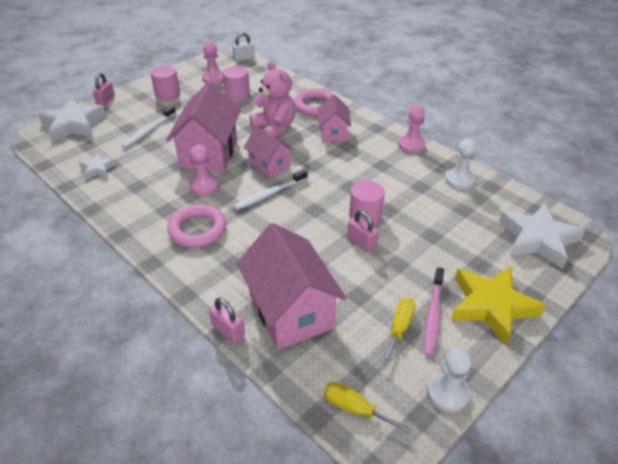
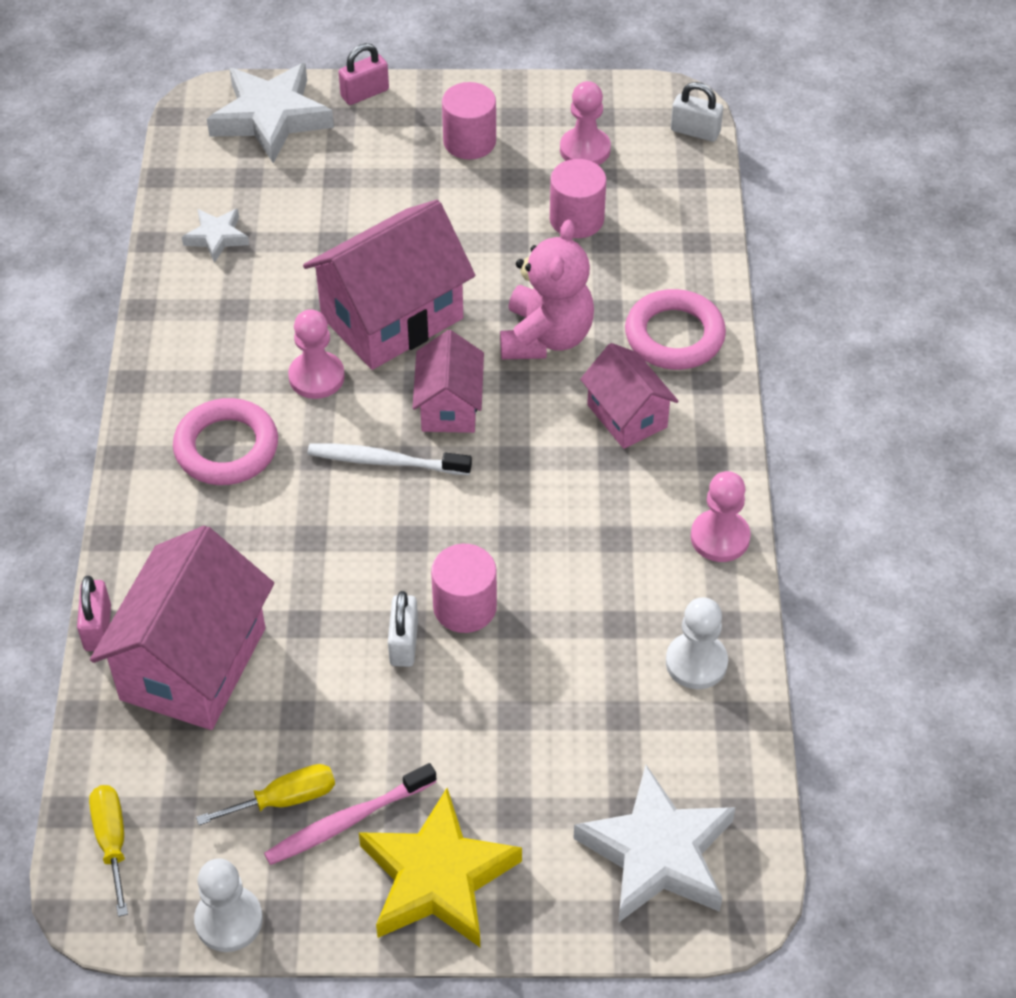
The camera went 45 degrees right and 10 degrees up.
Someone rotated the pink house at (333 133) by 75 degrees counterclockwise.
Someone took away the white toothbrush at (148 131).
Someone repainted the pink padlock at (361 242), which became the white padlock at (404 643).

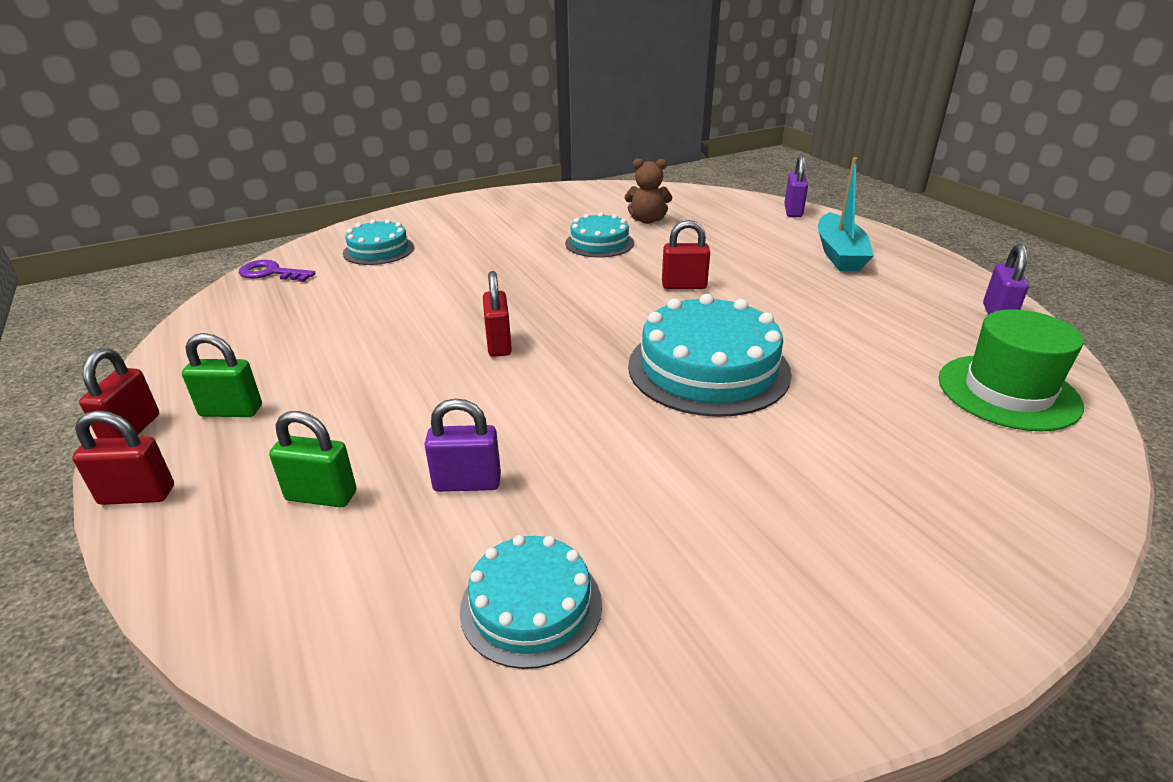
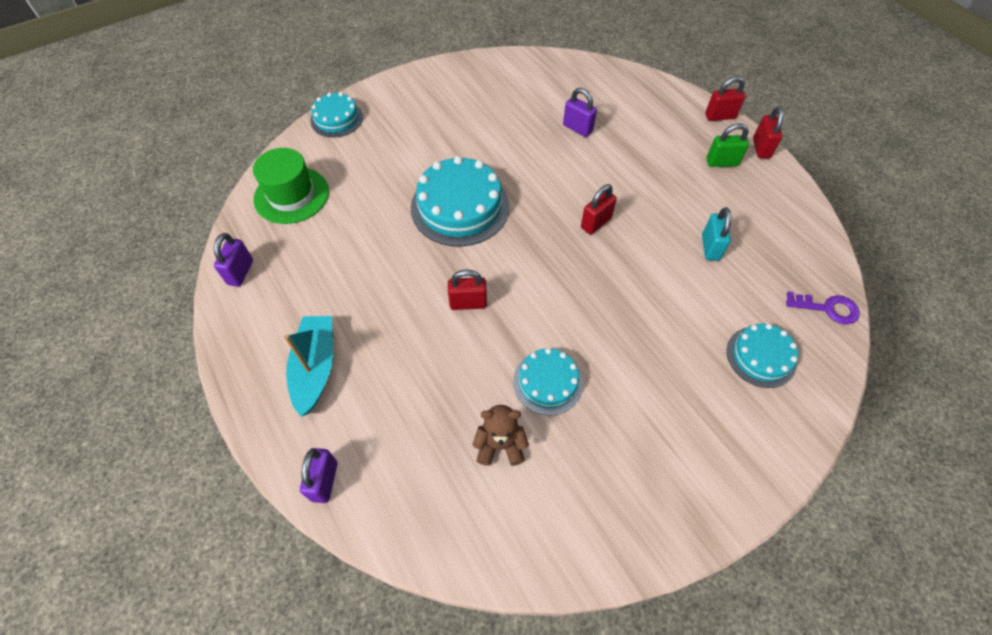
The camera went 175 degrees right and 25 degrees up.
Someone rotated the red padlock at (499 344) by 60 degrees clockwise.
Someone rotated the purple padlock at (467 483) by 45 degrees clockwise.
Someone took away the green padlock at (321 496).
Someone carried the turquoise cake from (531 605) to (336 119).
Someone put down the turquoise padlock at (710 247).

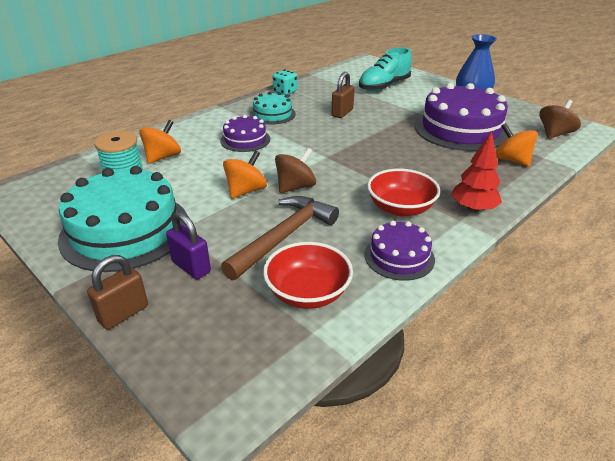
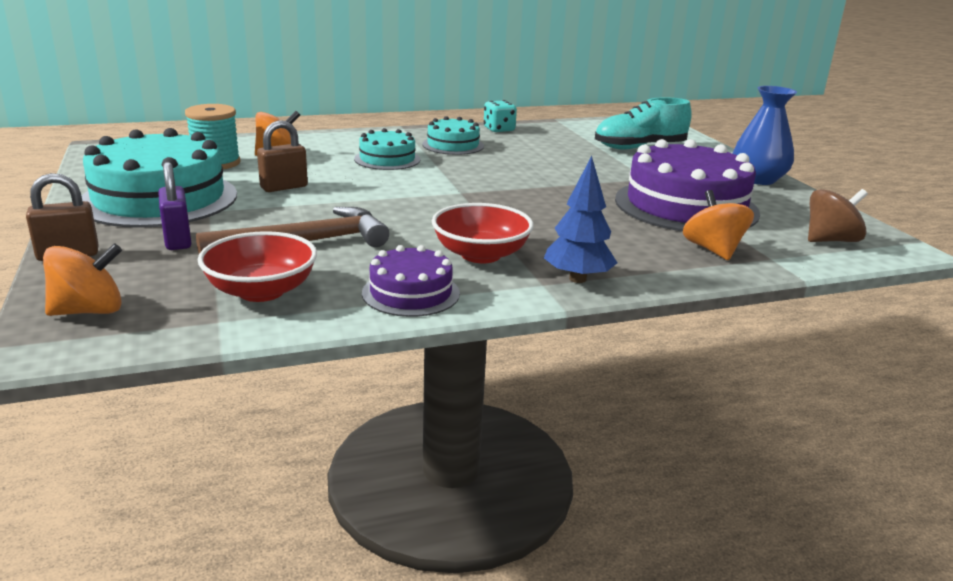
The camera went 25 degrees right and 10 degrees down.
Someone carried the brown padlock from (342 113) to (284 187).
Someone repainted the purple cake at (245 140), which became the turquoise cake at (387 159).
Someone repainted the red tree at (473 209), which became the blue tree at (577 279).
Someone took away the brown spinning top at (295 187).
Someone carried the orange spinning top from (246 191) to (89 311).

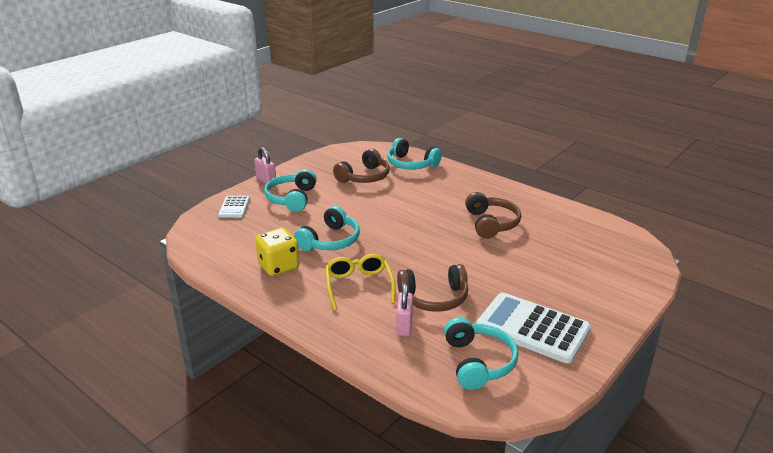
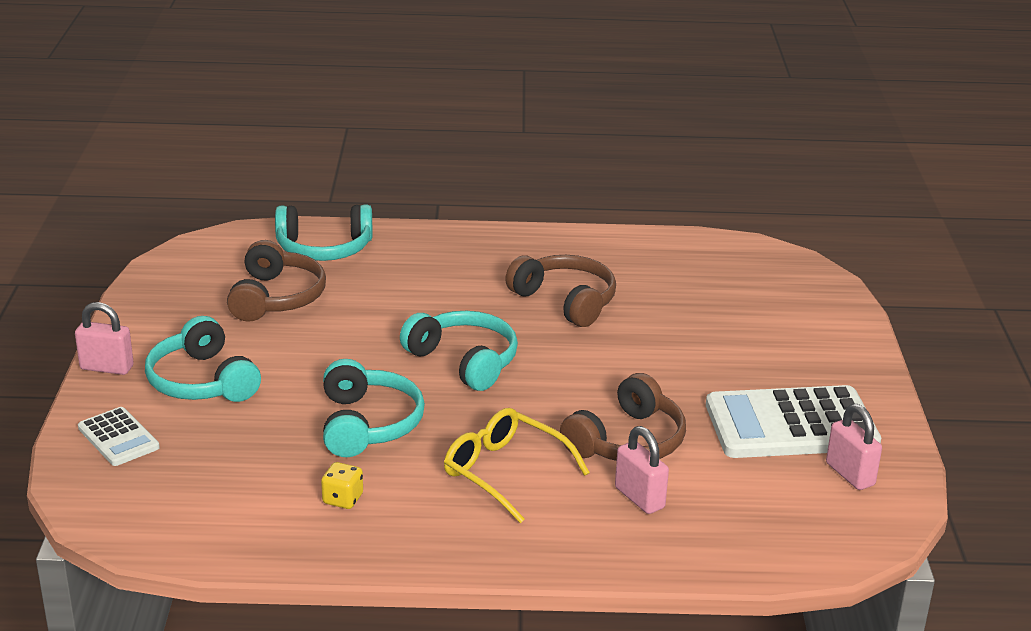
The camera went 40 degrees left and 0 degrees up.
Someone scaled the yellow dice at (278 266) by 0.51.
Someone carried the turquoise headphones from (478 362) to (464 361).
Someone put down the pink padlock at (850 474).

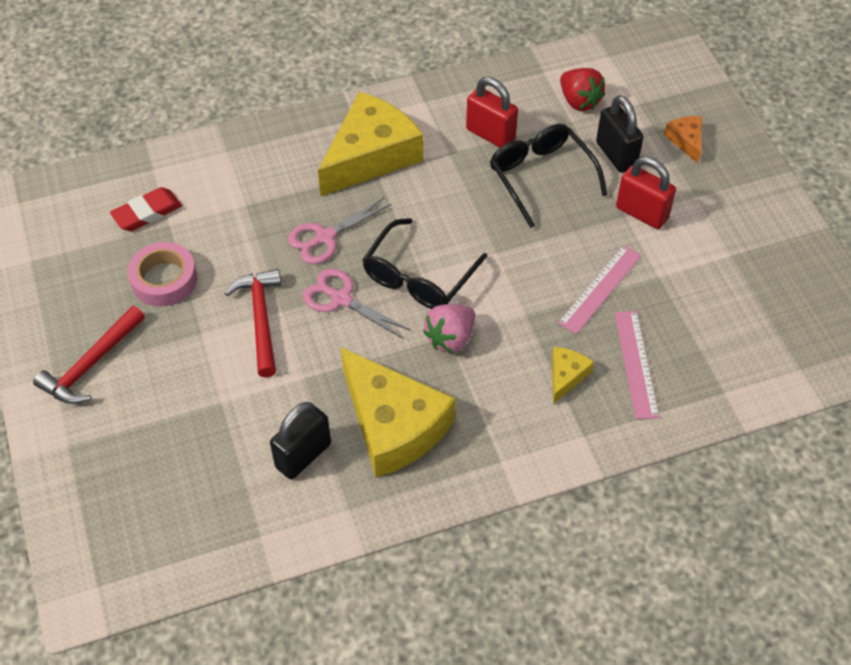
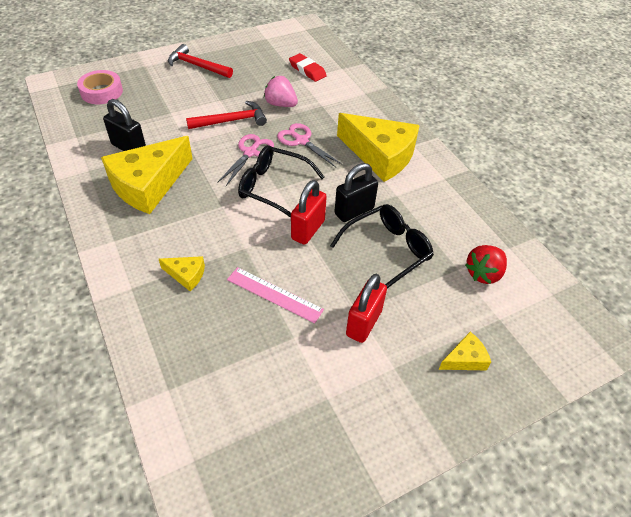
The camera went 80 degrees right and 5 degrees down.
Someone carried the red padlock from (490 134) to (308 230).
Someone carried the black padlock from (616 155) to (354 211).
Someone repainted the orange cheese at (686 141), which became the yellow cheese at (465 359).
Someone carried the pink tape from (164 279) to (102 92).
Someone carried the pink strawberry from (450 338) to (280 104).
Someone took away the pink ruler at (635 364).

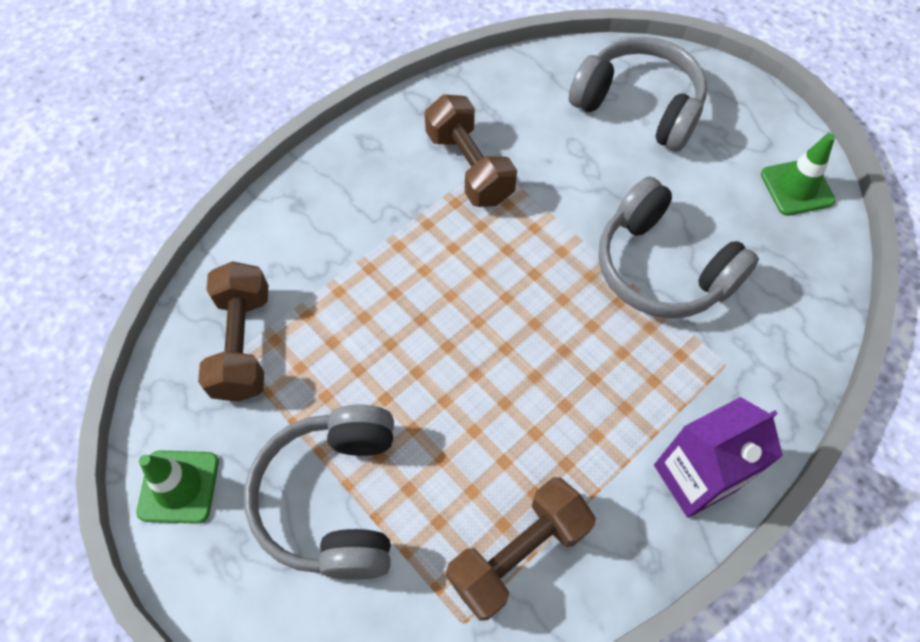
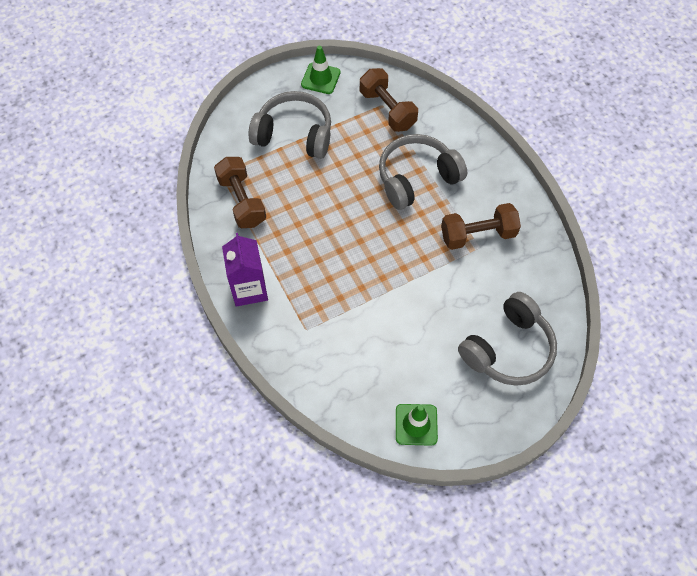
The camera went 105 degrees right and 0 degrees up.
Someone carried the grey headphones from (662 268) to (417 178).
Someone rotated the brown dumbbell at (243 344) by 45 degrees clockwise.

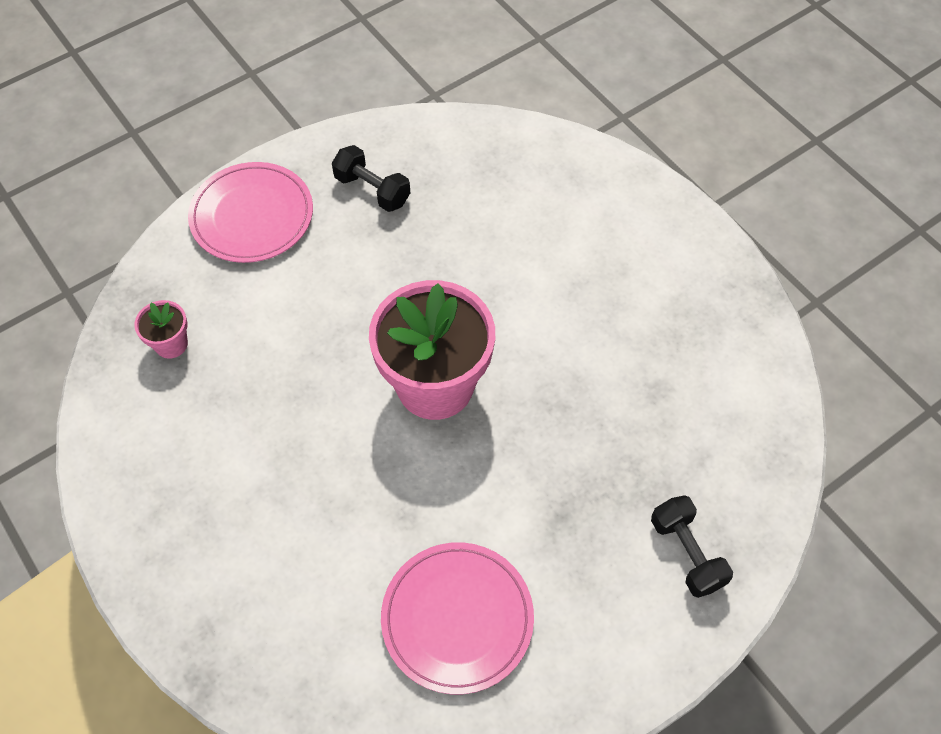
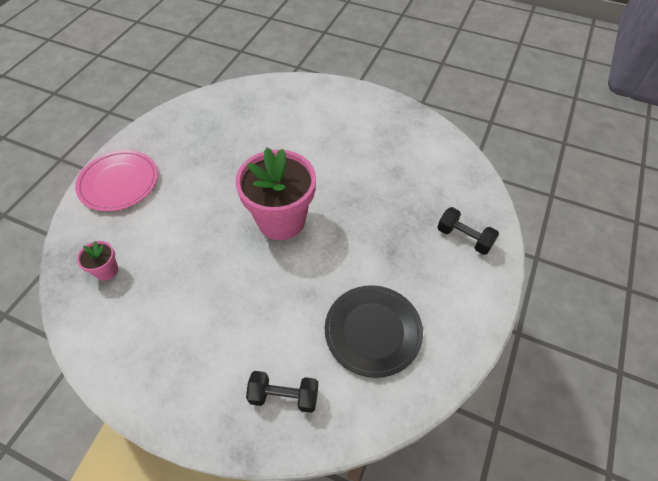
The camera went 30 degrees left and 5 degrees down.
Someone carried the black dumbbell from (372 190) to (284 396).
Someone repainted the pink plate at (457 618), which became the black plate at (373 331).

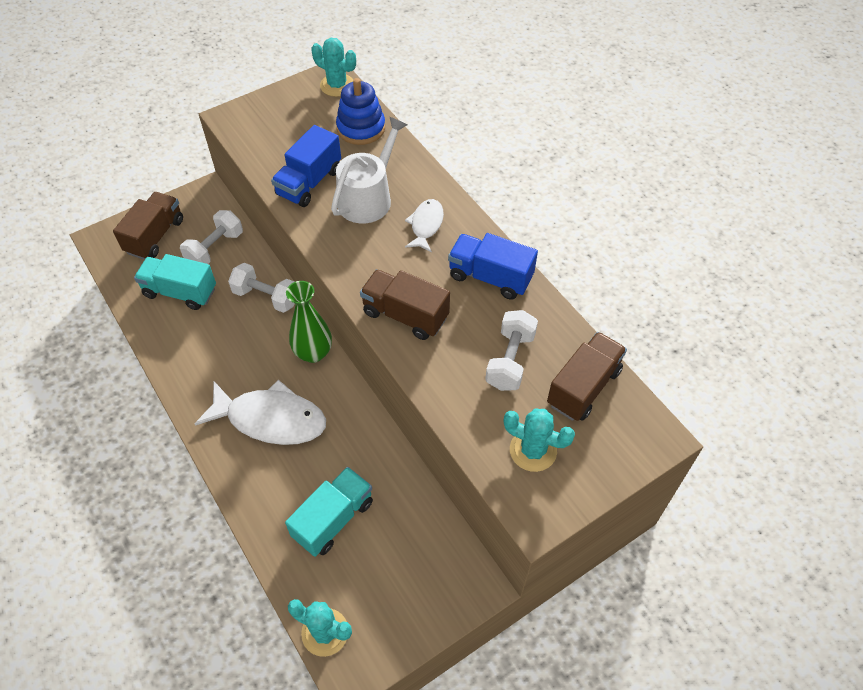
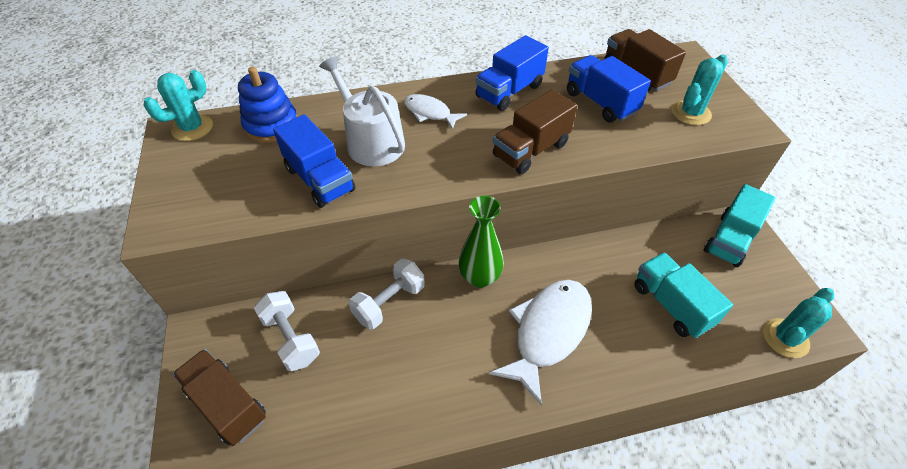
The camera went 70 degrees left and 5 degrees down.
Someone carried the turquoise truck from (180 292) to (730 240).
Someone swapped the white dumbbell at (510 360) for the blue truck at (600 103).

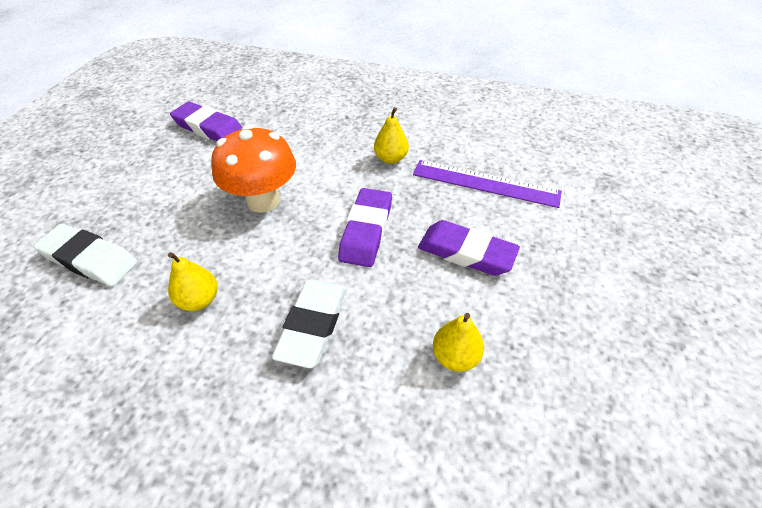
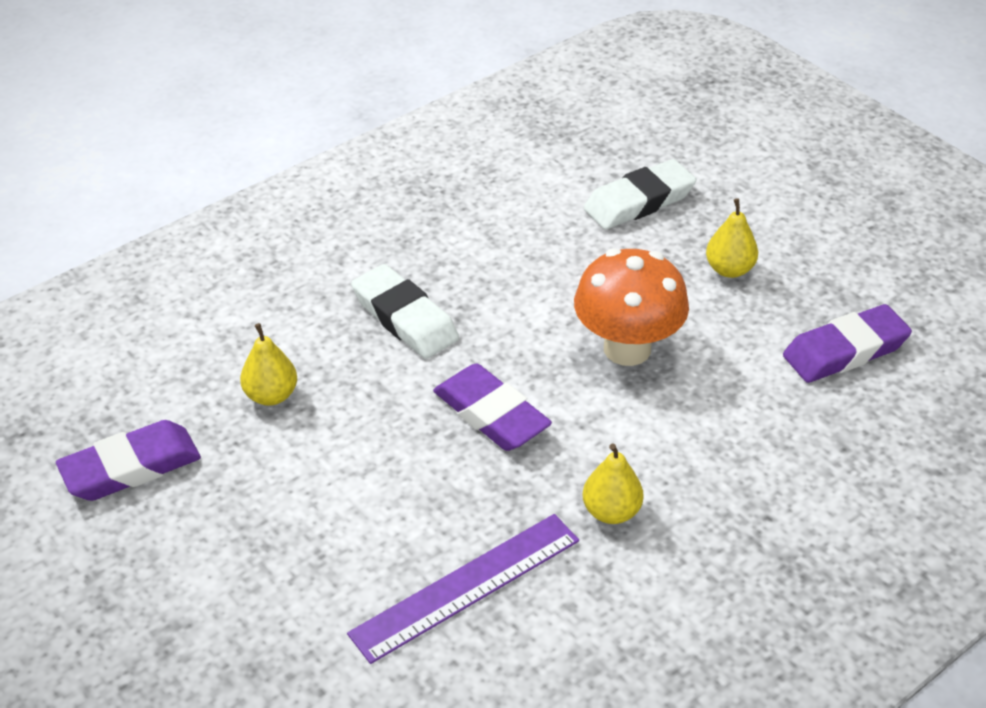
The camera went 125 degrees right and 5 degrees down.
Someone carried the purple eraser from (466 252) to (131 467).
Someone carried the yellow pear from (199 300) to (729 269).

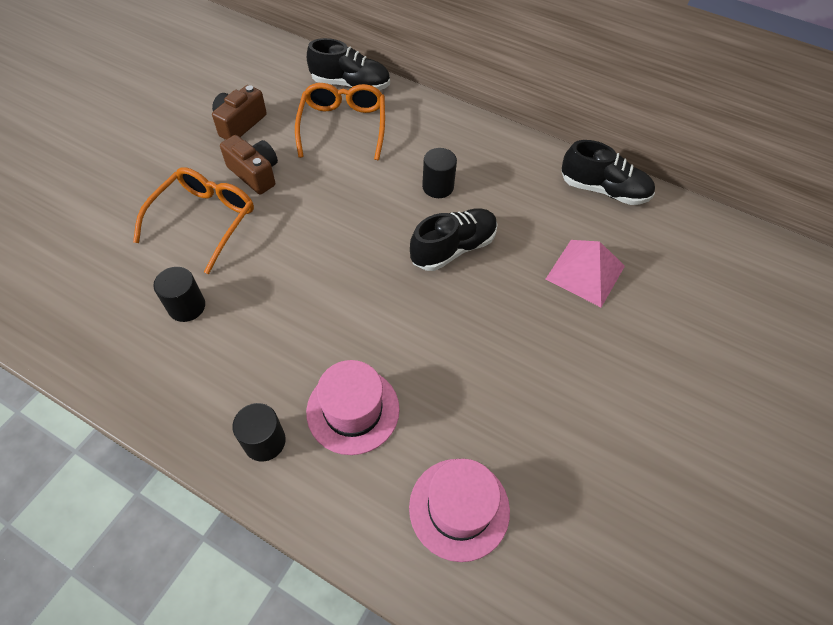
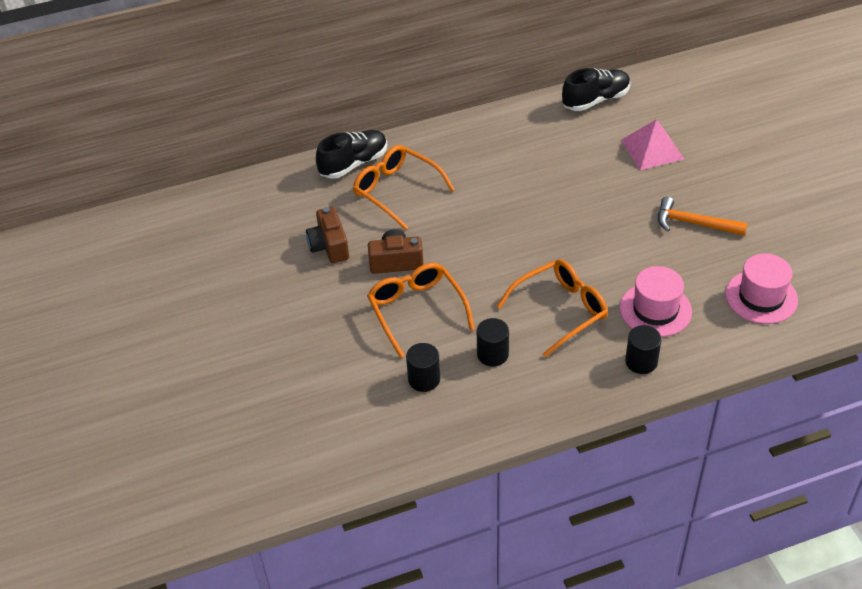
The camera went 45 degrees left and 10 degrees down.
Someone carried the black cylinder from (438 187) to (424 379).
Someone took away the black shoe at (453 248).
Someone put down the orange hammer at (694 223).
Someone put down the orange glasses at (561 310).

